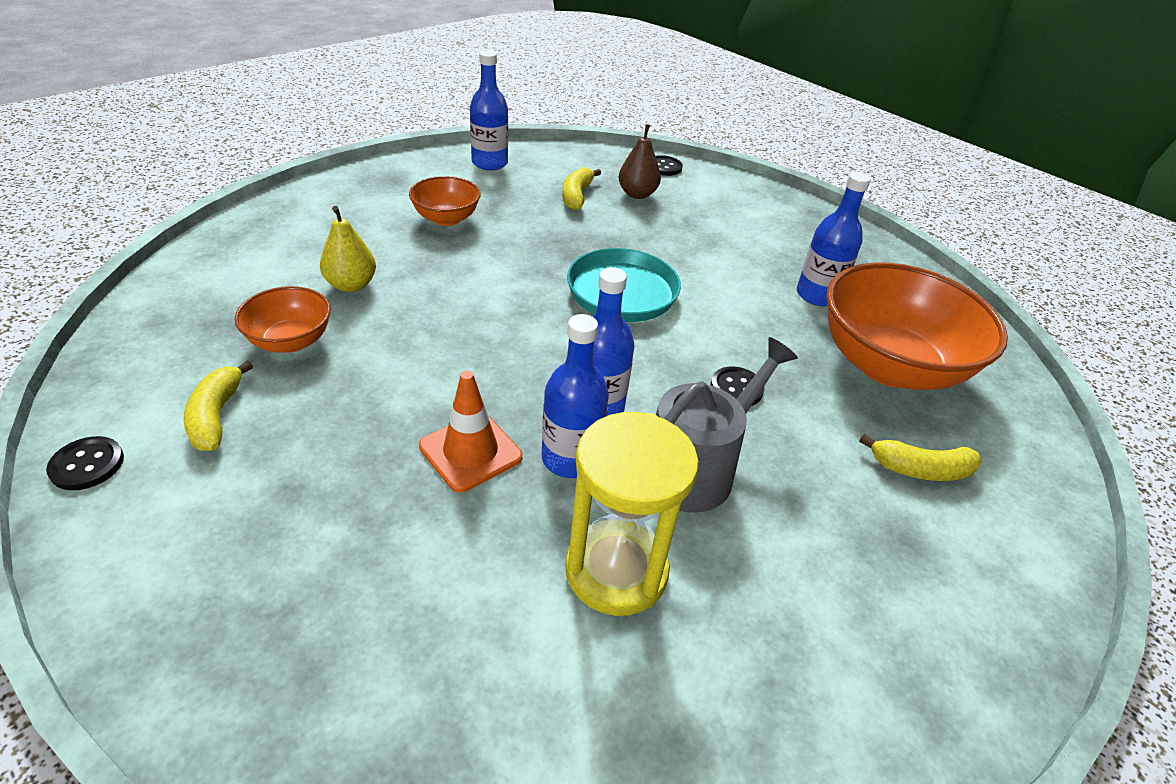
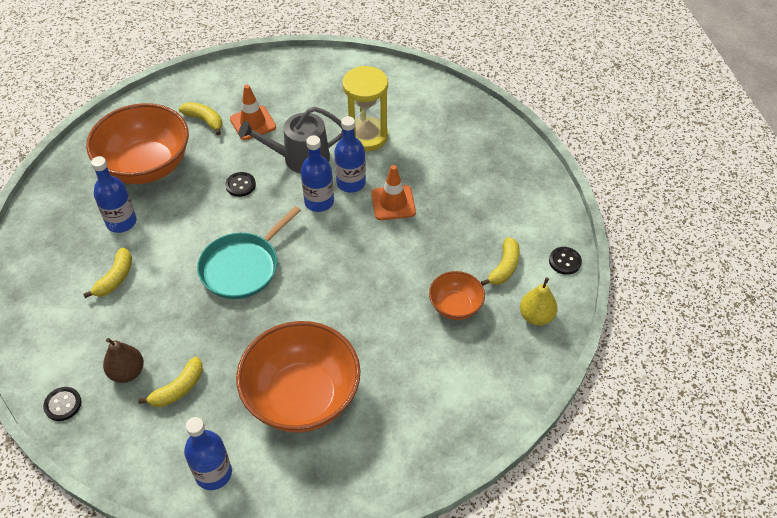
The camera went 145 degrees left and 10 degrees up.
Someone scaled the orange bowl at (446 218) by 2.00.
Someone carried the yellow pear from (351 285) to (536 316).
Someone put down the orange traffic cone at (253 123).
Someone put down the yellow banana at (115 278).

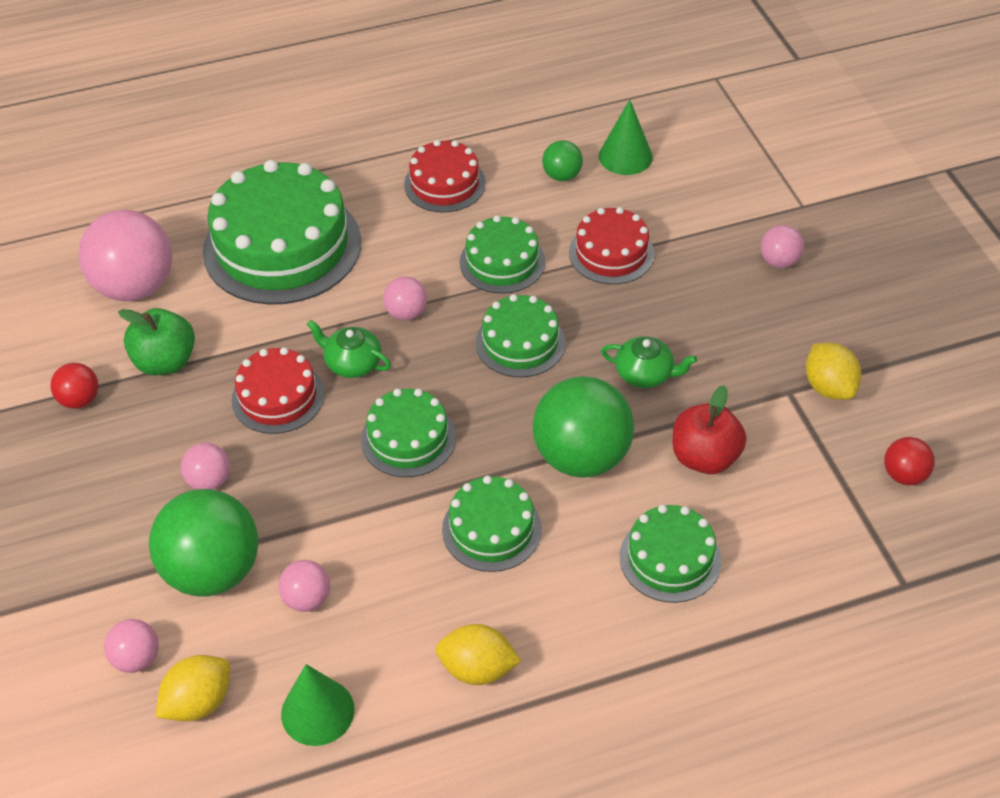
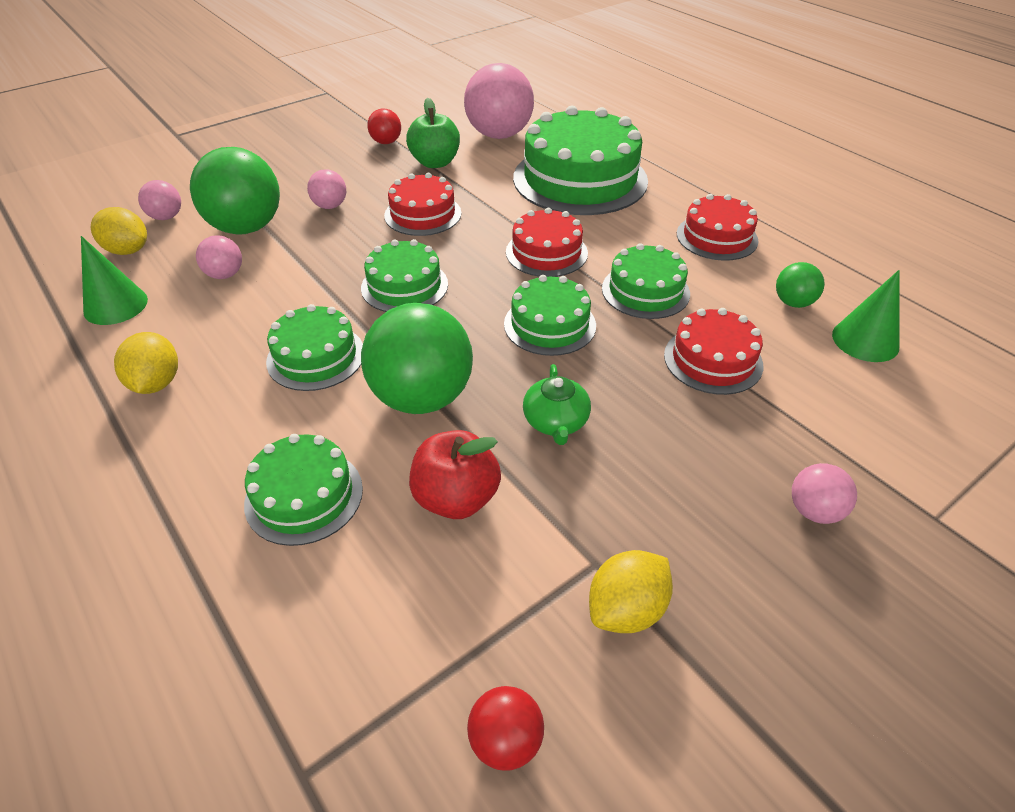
The camera went 70 degrees right and 5 degrees down.
Someone swapped the pink ball at (406 313) for the red cake at (546 252).
Someone took away the green teapot at (352 363).

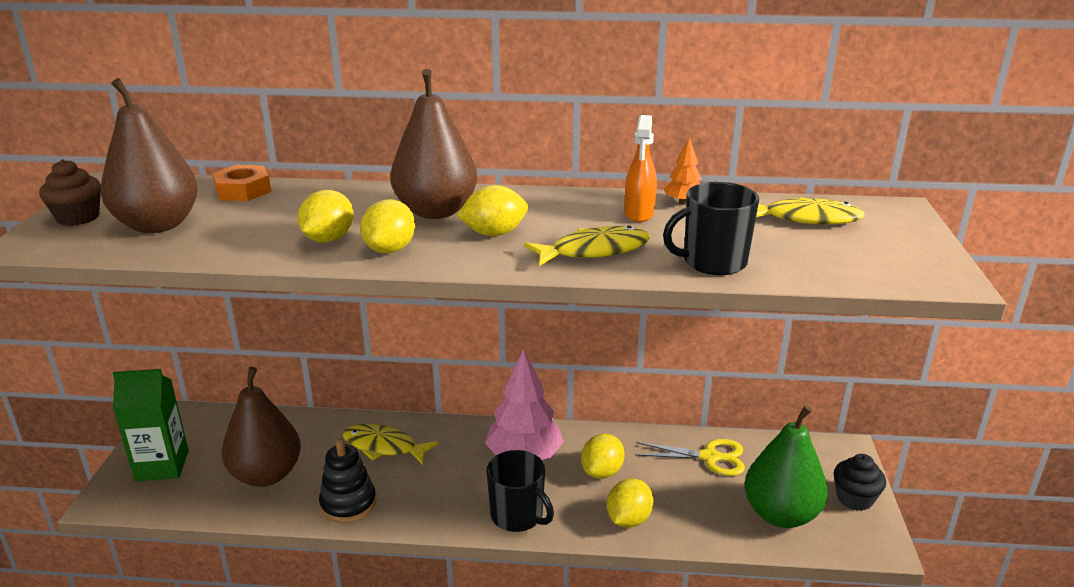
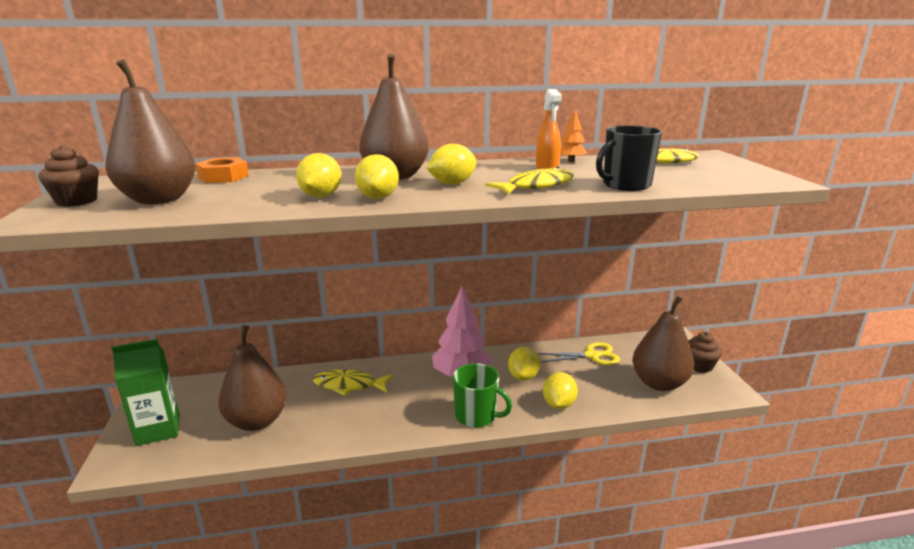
The camera went 15 degrees left and 5 degrees down.
Someone repainted the green pear at (780 514), which became the brown pear at (659 383).
Someone took away the black stacking toy at (348 504).
Someone repainted the black mug at (518 516), which became the green mug at (476 416).
Someone repainted the black cupcake at (854 498), which became the brown cupcake at (699 366).

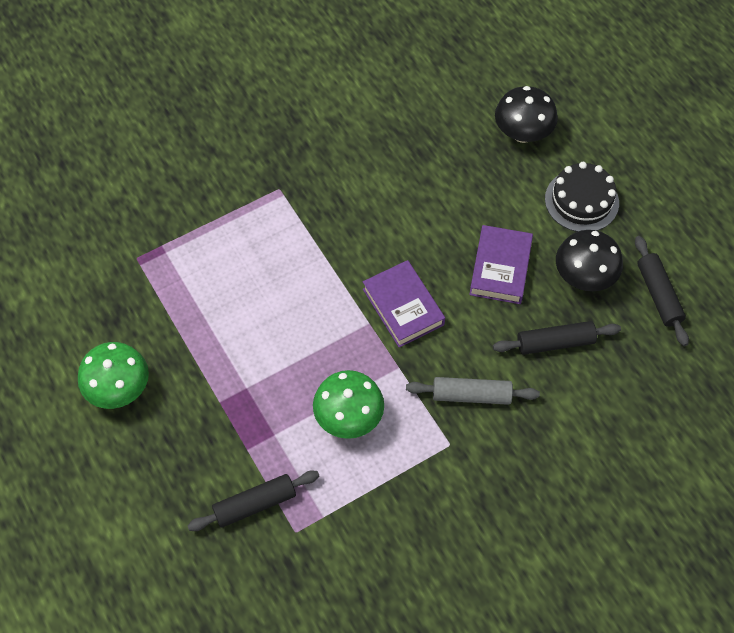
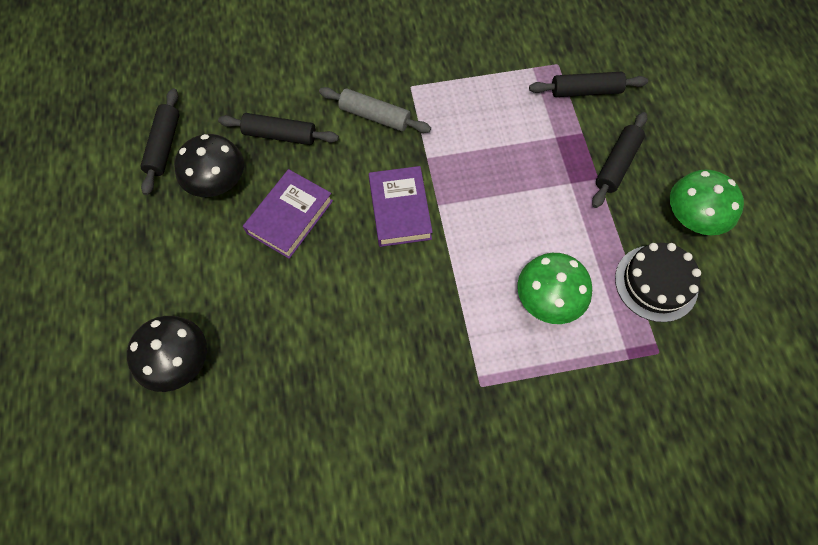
The camera went 160 degrees left and 5 degrees up.
Someone carried the black cake from (581 201) to (656 283).
Someone carried the green mushroom from (349 417) to (547 300).
Someone put down the black rolling pin at (617 164).

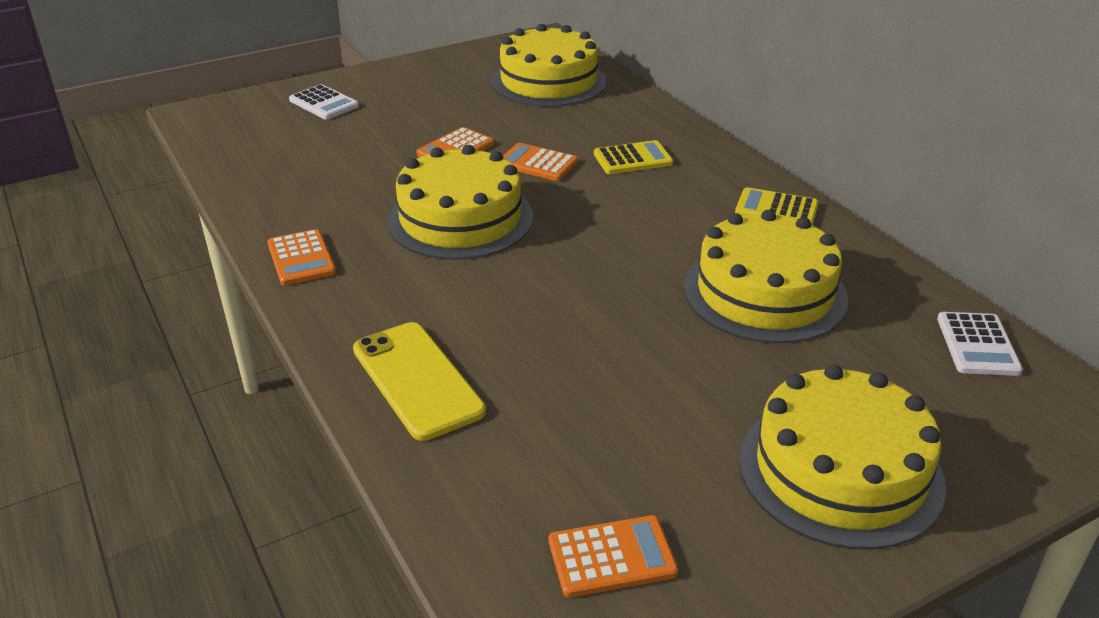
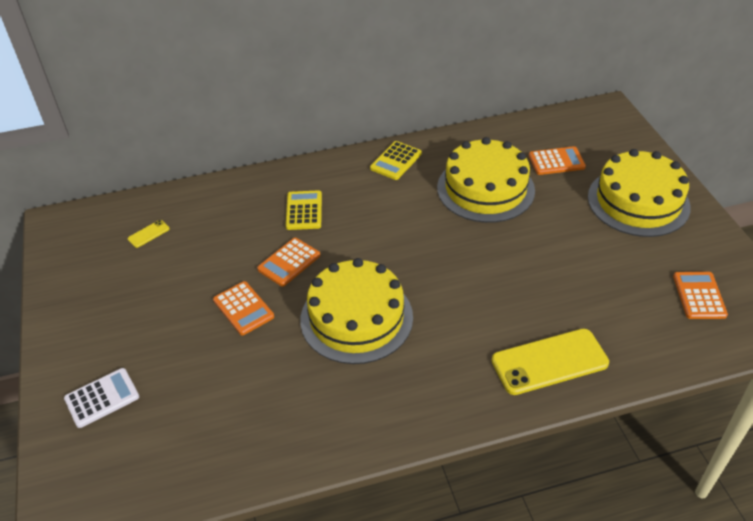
The camera went 75 degrees left and 10 degrees up.
Someone swapped the yellow cake at (548 81) for the yellow phone at (148 234).
Someone carried the orange calculator from (301 258) to (556 161).
Someone took away the white calculator at (977 345).

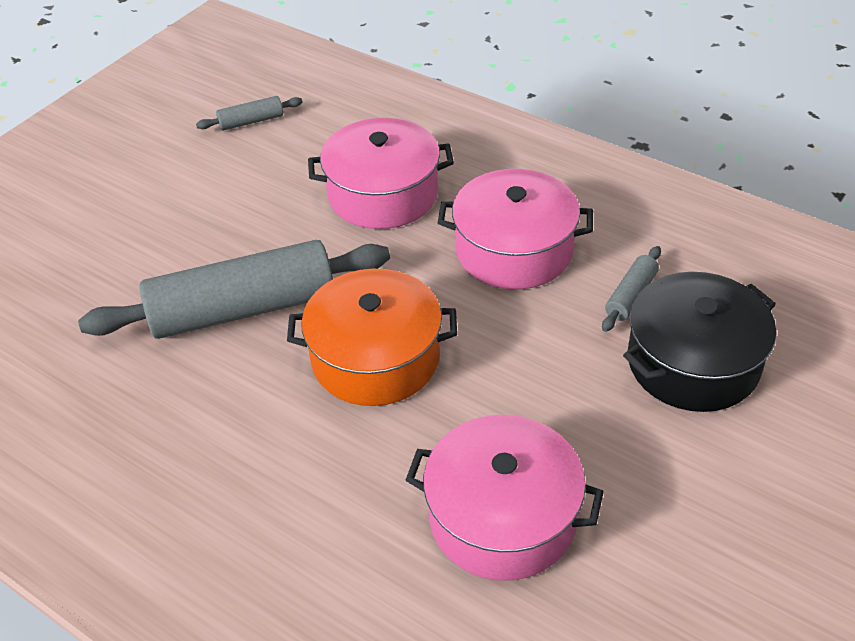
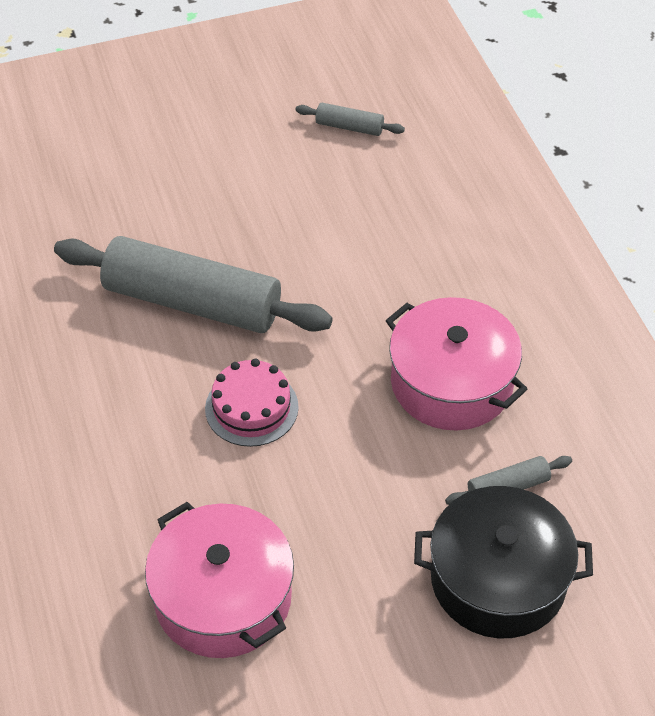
The camera went 35 degrees right and 5 degrees up.
Someone took away the pink pot at (383 194).
Someone swapped the orange pot at (375 358) for the pink cake at (251 408).

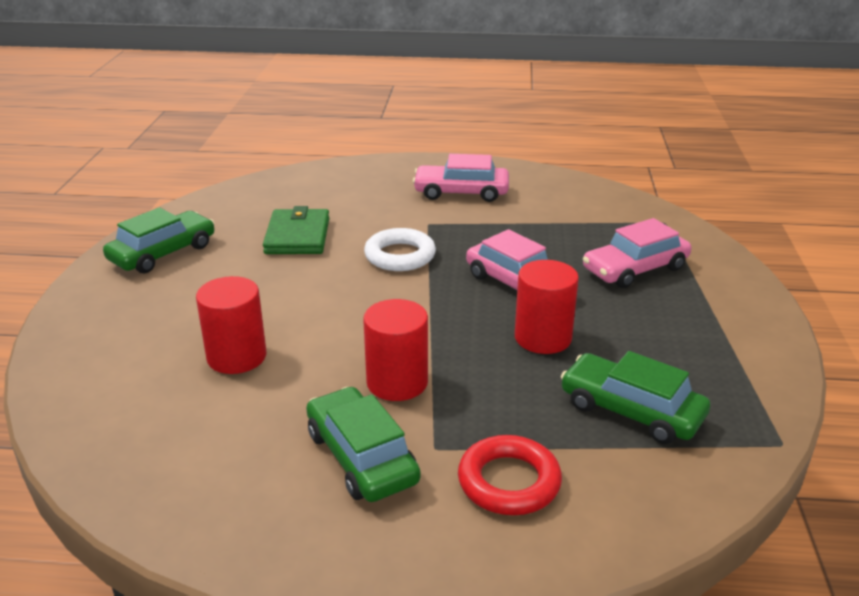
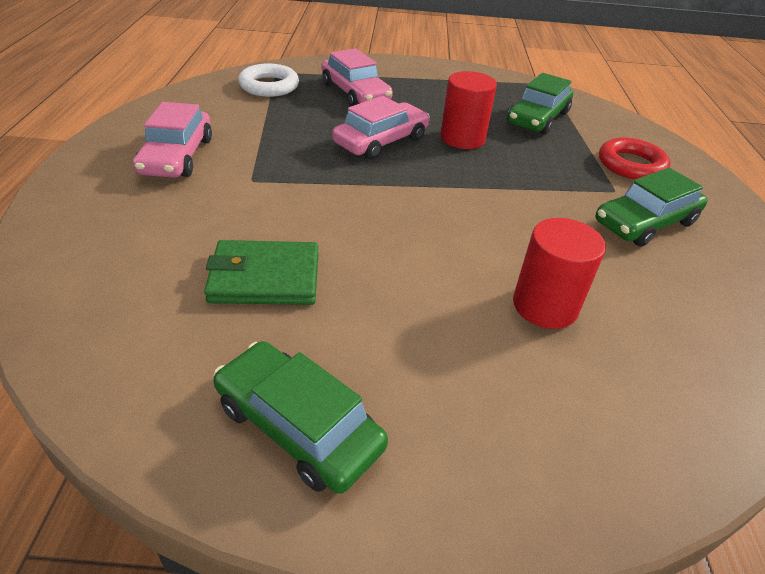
The camera went 95 degrees left and 10 degrees up.
Someone carried the white ring from (400 256) to (269 86).
Someone took away the red cylinder at (397 382).

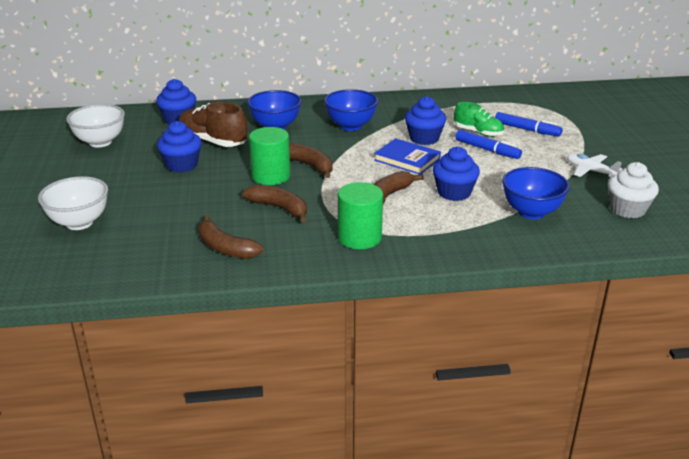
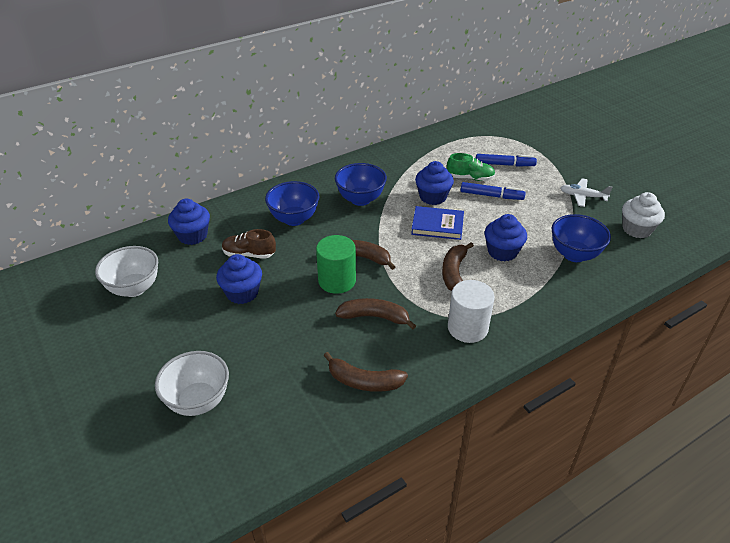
The camera went 25 degrees left and 10 degrees up.
Someone scaled the brown shoe at (213 141) by 0.66.
Someone repainted the green cylinder at (359 237), which became the white cylinder at (467 328).

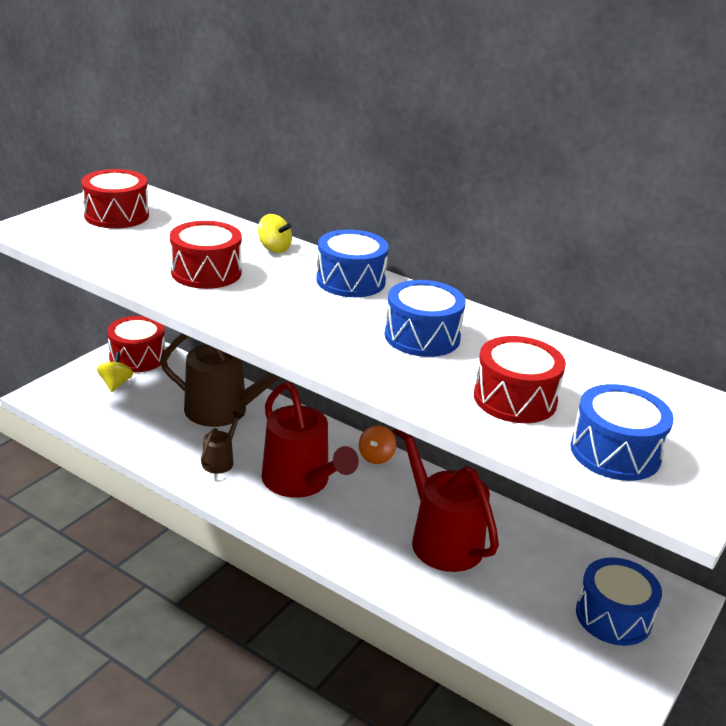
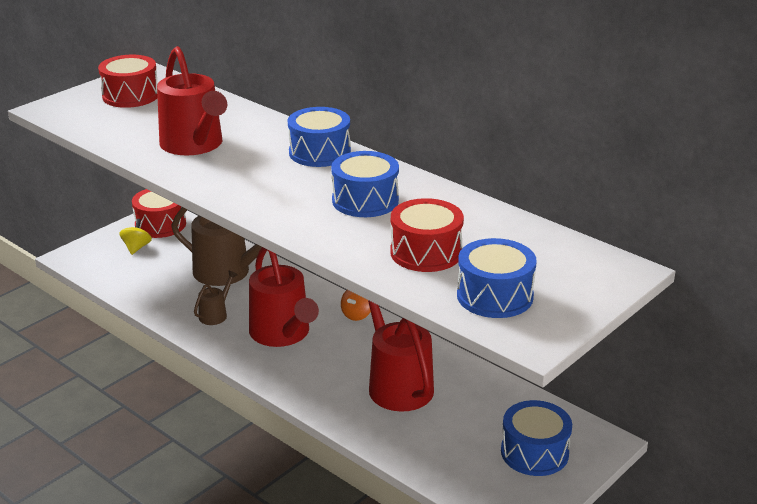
The camera went 10 degrees right and 0 degrees up.
Someone took away the yellow spinning top at (274 248).
Someone swapped the red drum at (206 272) for the red watering can at (194 145).

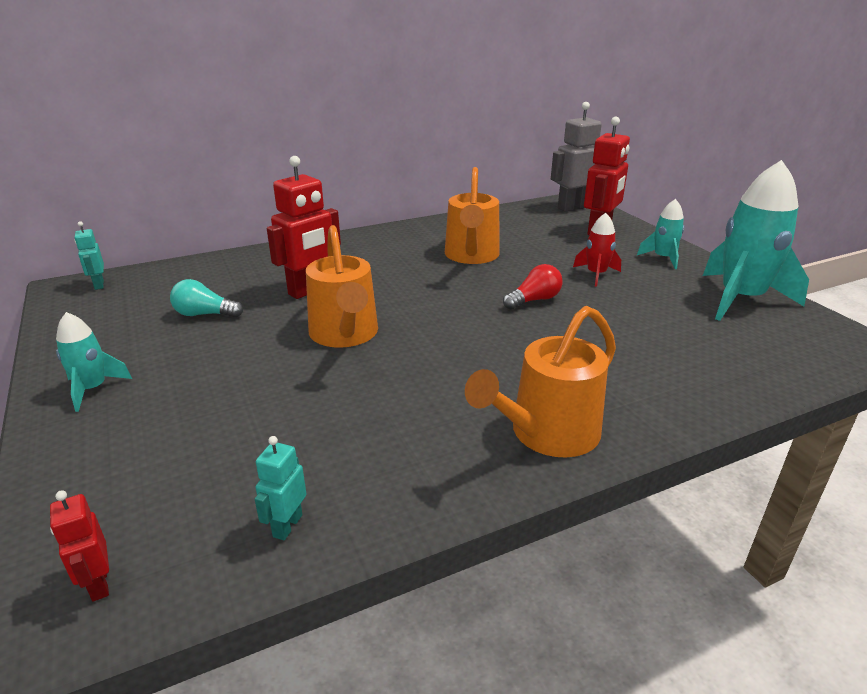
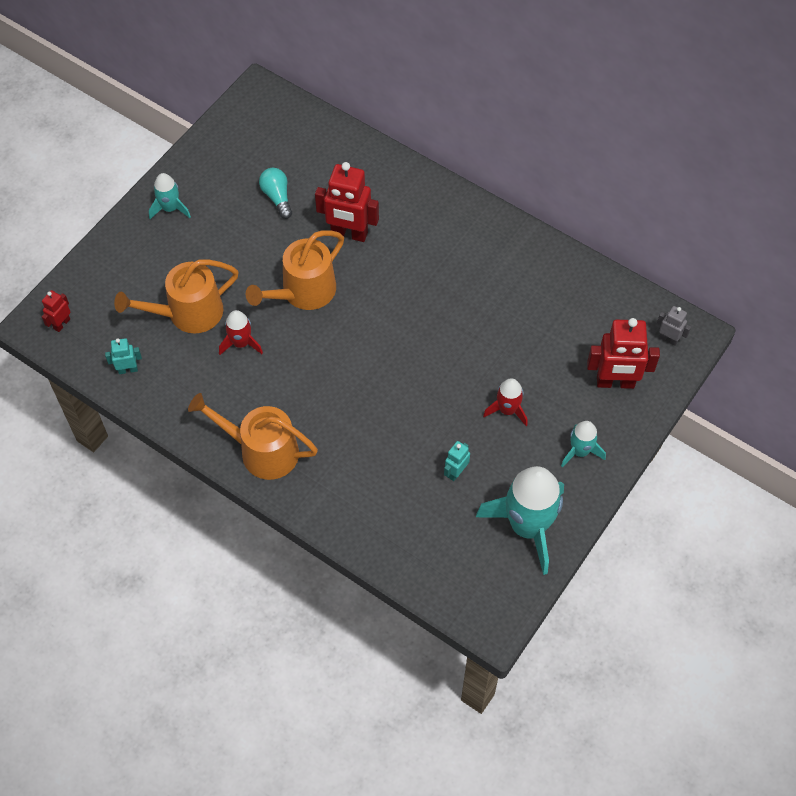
The camera went 60 degrees right and 30 degrees up.
Someone scaled the grey robot at (573 207) by 0.51.
Someone carried the orange watering can from (471 256) to (188 313).
Someone carried the turquoise robot from (99 285) to (456 472).
Someone took away the red light bulb at (534 300).
Someone put down the red rocket at (241 343).

